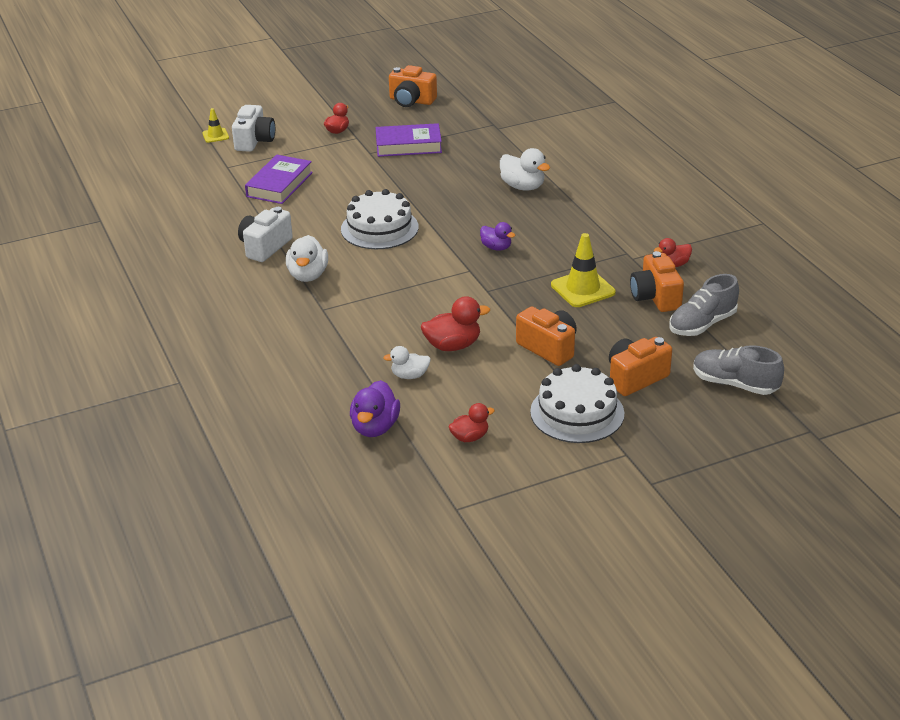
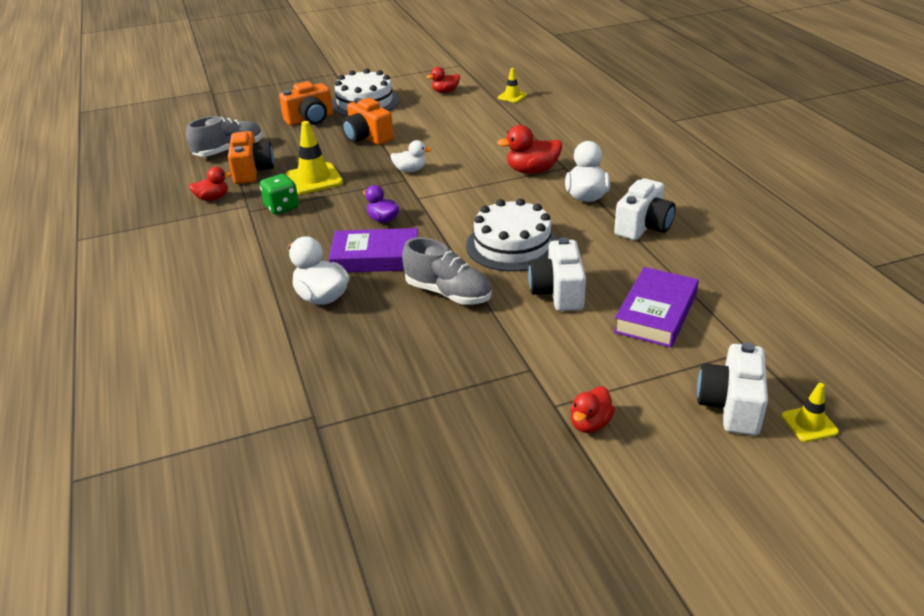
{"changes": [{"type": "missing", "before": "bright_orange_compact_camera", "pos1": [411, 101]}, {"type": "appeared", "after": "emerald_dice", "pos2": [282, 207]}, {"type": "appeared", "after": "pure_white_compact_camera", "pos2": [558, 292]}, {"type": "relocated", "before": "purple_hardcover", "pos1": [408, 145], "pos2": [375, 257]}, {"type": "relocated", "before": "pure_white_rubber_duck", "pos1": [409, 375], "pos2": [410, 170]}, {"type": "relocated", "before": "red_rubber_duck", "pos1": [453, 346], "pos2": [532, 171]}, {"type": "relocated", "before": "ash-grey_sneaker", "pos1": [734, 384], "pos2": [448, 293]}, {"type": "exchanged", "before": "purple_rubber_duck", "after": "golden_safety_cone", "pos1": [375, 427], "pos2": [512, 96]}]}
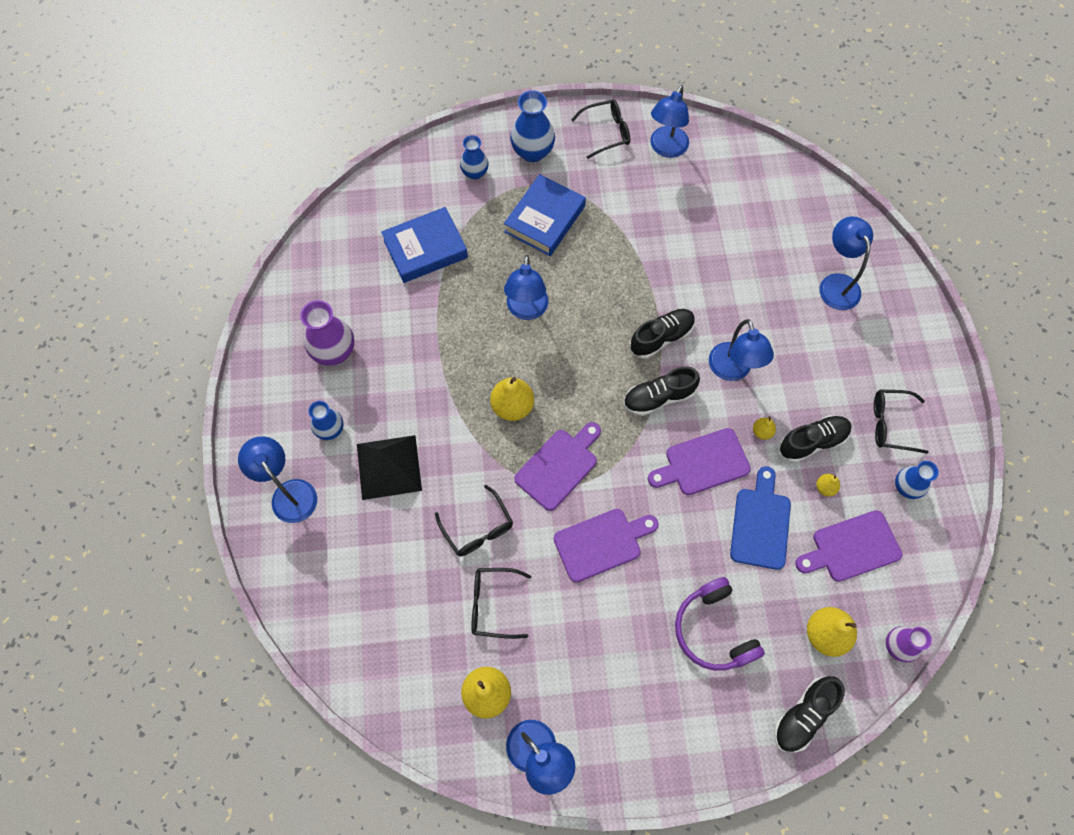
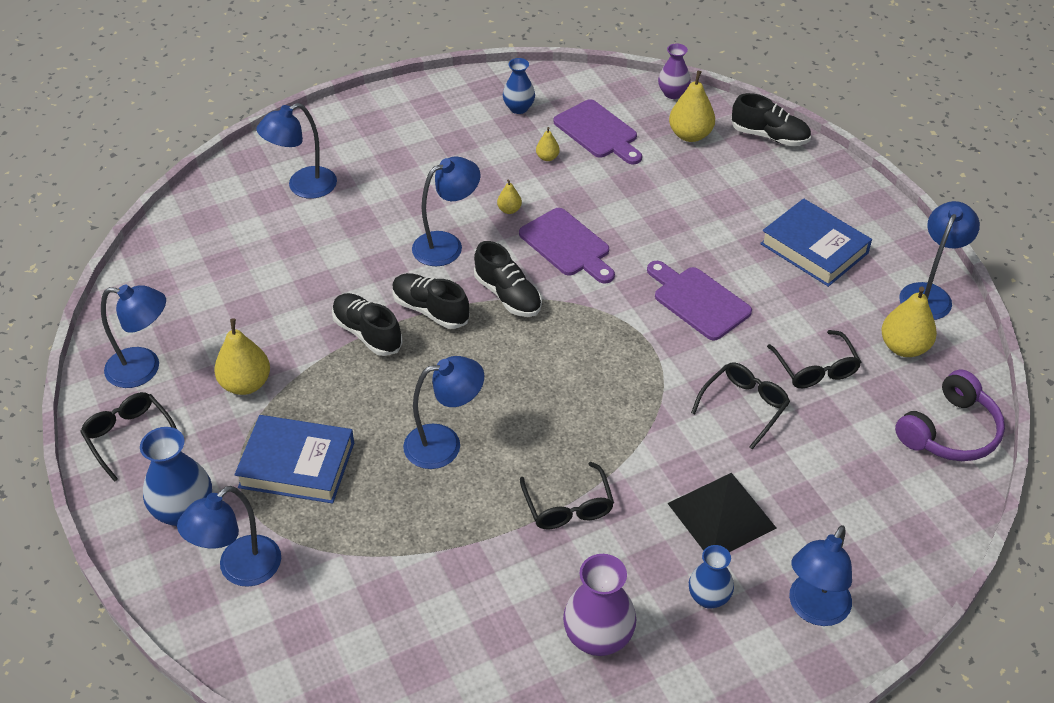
{"changes": [{"type": "missing", "before": "purple_cutting_board", "pos1": [559, 466]}, {"type": "missing", "before": "cobalt_cutting_board", "pos1": [760, 523]}, {"type": "relocated", "before": "cobalt_hardcover", "pos1": [425, 249], "pos2": [814, 248]}, {"type": "relocated", "before": "golden_pear", "pos1": [512, 406], "pos2": [246, 384]}, {"type": "relocated", "before": "purple_headset", "pos1": [713, 630], "pos2": [950, 431]}, {"type": "relocated", "before": "black_sneaker", "pos1": [812, 442], "pos2": [367, 333]}, {"type": "relocated", "before": "black_spectacles", "pos1": [890, 424], "pos2": [568, 506]}, {"type": "exchanged", "before": "cobalt_flower_vase", "after": "cobalt_lamp", "pos1": [475, 173], "pos2": [240, 570]}]}
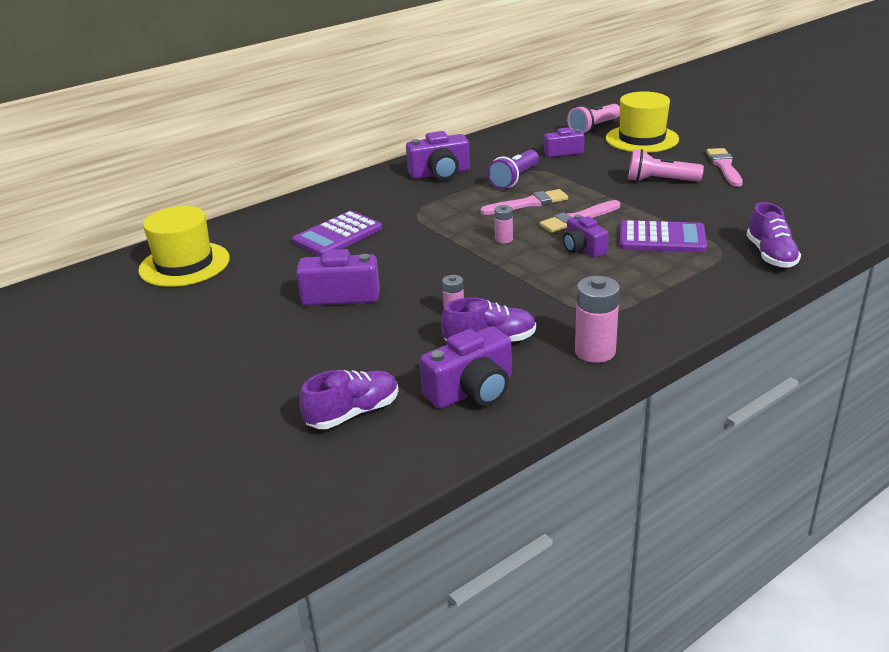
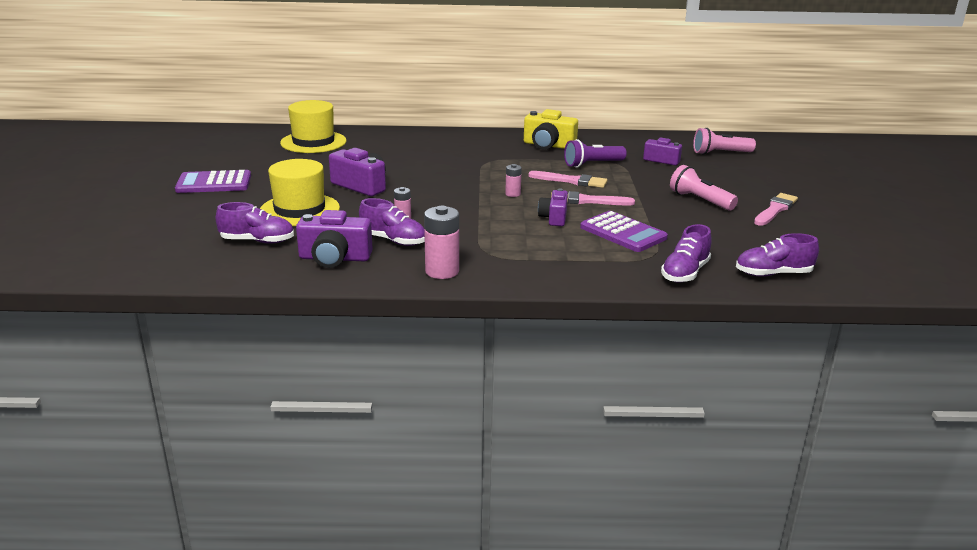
{"changes": [{"type": "appeared", "after": "purple_sneaker", "pos2": [773, 274]}, {"type": "relocated", "before": "purple_pocket_calculator", "pos1": [337, 235], "pos2": [214, 183]}, {"type": "relocated", "before": "golden_top_hat", "pos1": [642, 139], "pos2": [299, 210]}, {"type": "colour", "before": "purple_compact_camera", "after": "golden_compact_camera", "pos1": [440, 173], "pos2": [548, 145]}]}
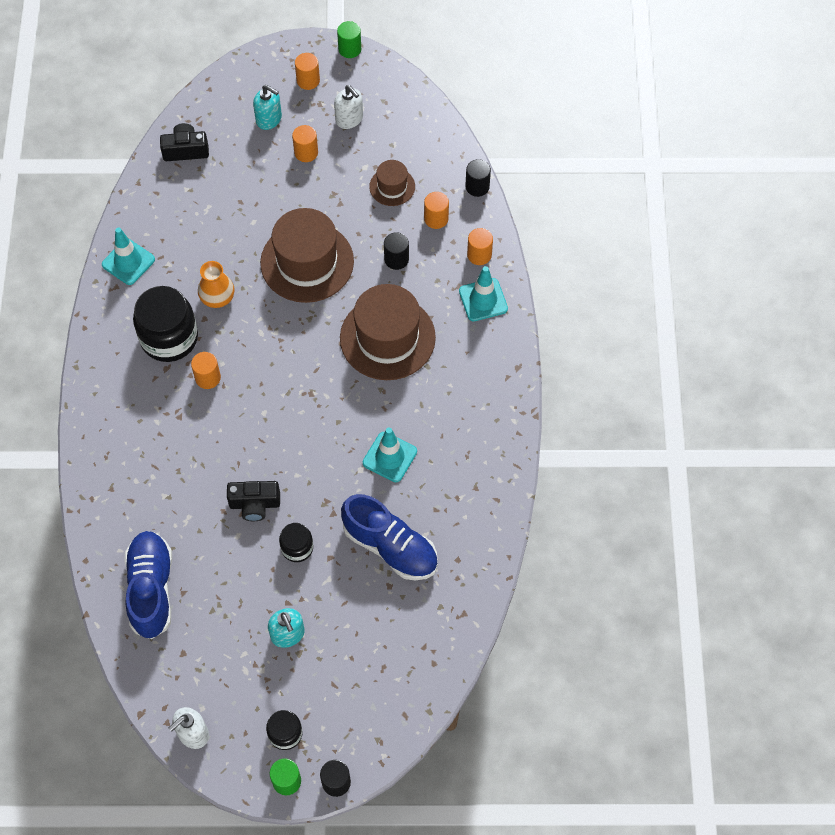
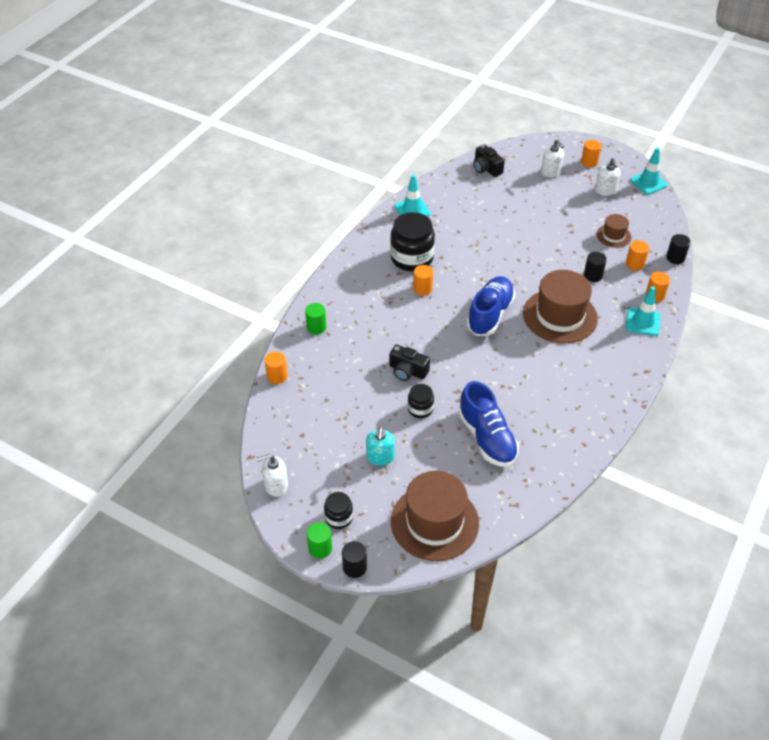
{"changes": [{"type": "missing", "before": "bright_orange_flower_vase", "pos1": [217, 297]}, {"type": "relocated", "before": "cobalt_sneaker", "pos1": [151, 589], "pos2": [490, 314]}, {"type": "relocated", "before": "dark_brown_top_hat", "pos1": [307, 262], "pos2": [434, 522]}, {"type": "relocated", "before": "bright_orange_cylinder", "pos1": [306, 152], "pos2": [277, 376]}, {"type": "relocated", "before": "emerald_cylinder", "pos1": [349, 49], "pos2": [316, 327]}, {"type": "relocated", "before": "turquoise_safety_cone", "pos1": [389, 457], "pos2": [648, 183]}, {"type": "colour", "before": "turquoise_soap_dispenser", "after": "pure_white_soap_dispenser", "pos1": [269, 119], "pos2": [551, 172]}, {"type": "spun", "before": "black_compact_camera", "pos1": [186, 150], "pos2": [486, 168], "turn": -150}]}
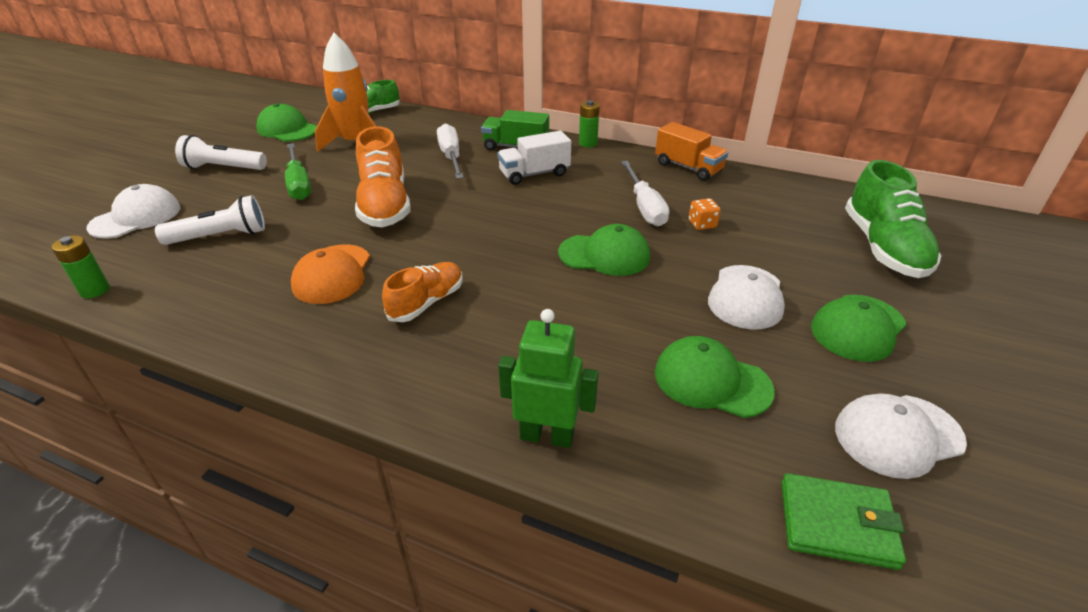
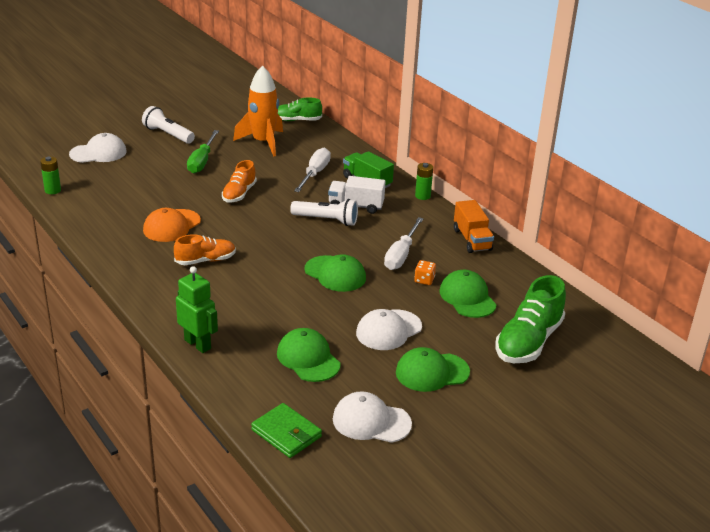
{"changes": [{"type": "relocated", "before": "pure_white_flashlight", "pos1": [220, 236], "pos2": [326, 220]}, {"type": "relocated", "before": "emerald_peaked_cap", "pos1": [287, 129], "pos2": [467, 297]}, {"type": "size", "before": "bright_orange_sneaker", "pos1": [385, 205], "pos2": [239, 194], "scale": 0.61}]}
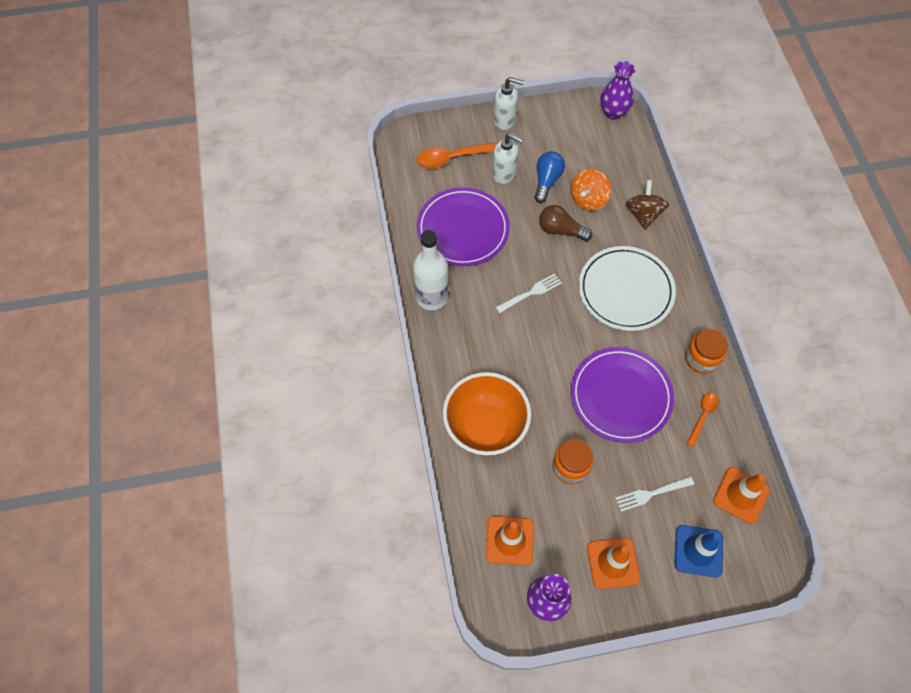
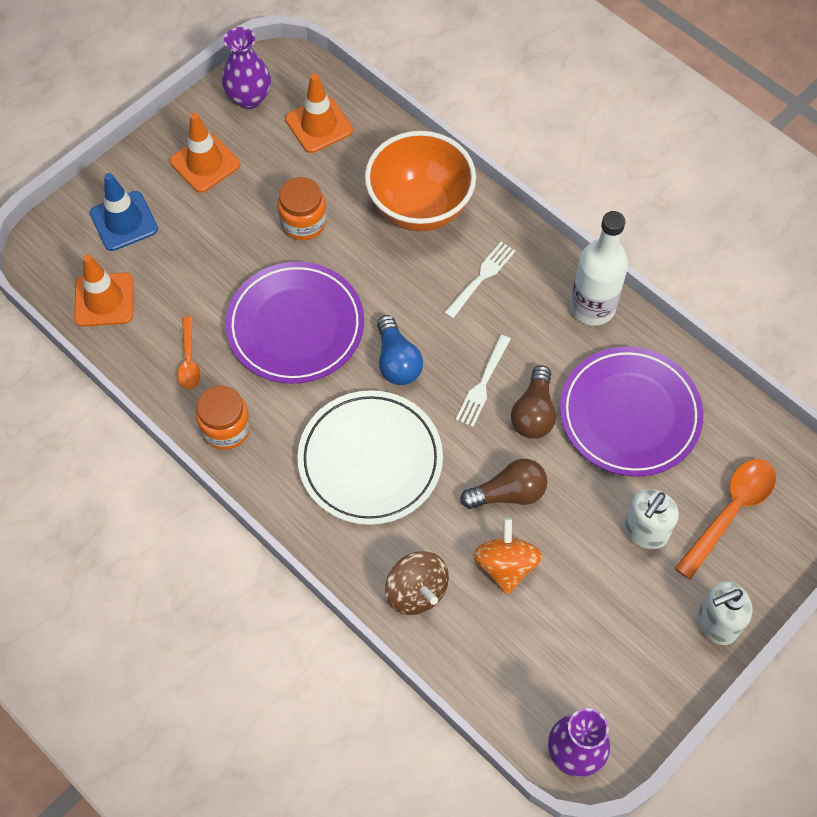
{"changes": [{"type": "appeared", "after": "dark_brown_light_bulb", "pos2": [534, 413]}, {"type": "relocated", "before": "cobalt_light_bulb", "pos1": [547, 181], "pos2": [397, 361]}, {"type": "relocated", "before": "pure_white_dinner_fork", "pos1": [651, 493], "pos2": [481, 278]}, {"type": "spun", "before": "pure_white_soap_dispenser", "pos1": [504, 174], "pos2": [645, 531], "turn": -45}]}
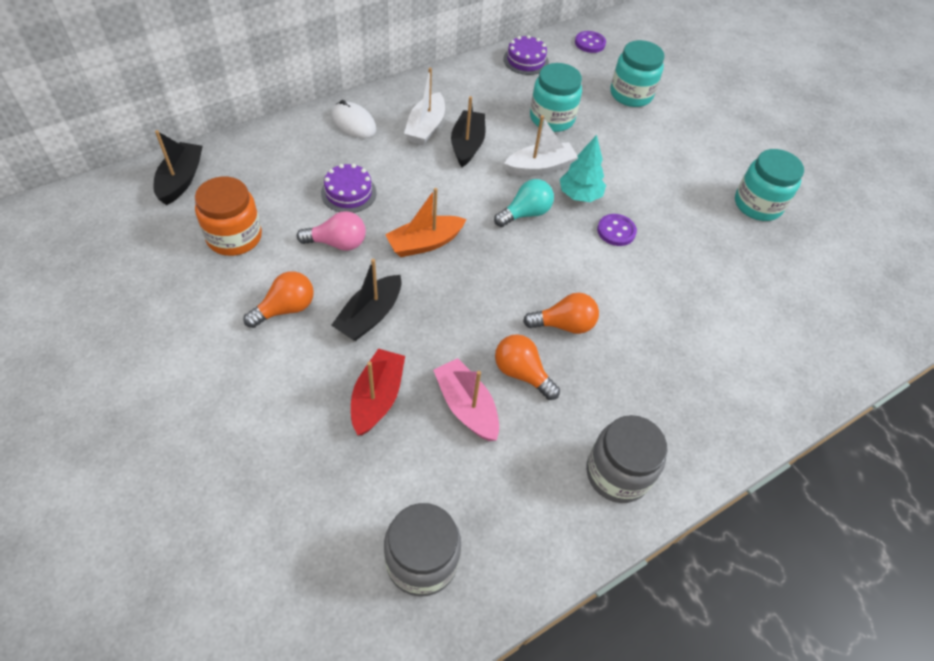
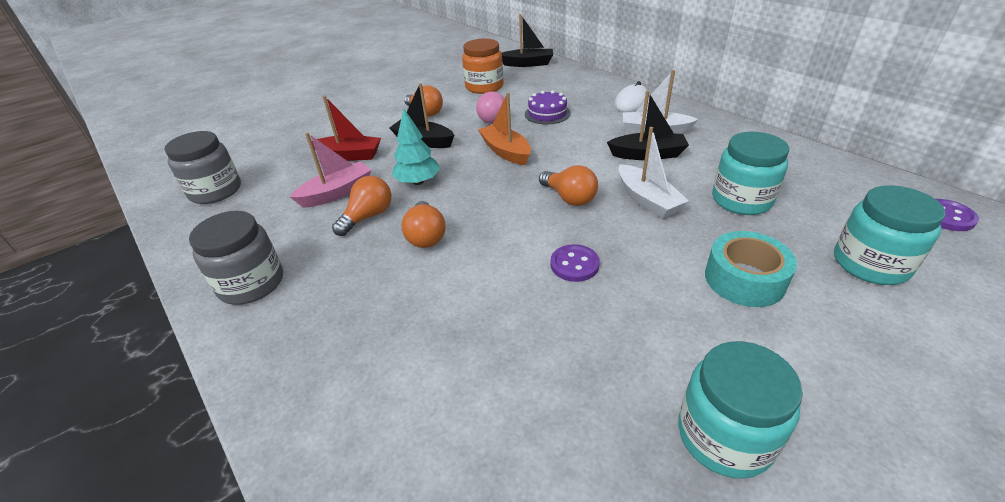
{"changes": [{"type": "missing", "before": "purple_gateau", "pos1": [526, 60]}, {"type": "appeared", "after": "turquoise_roll_of_tape", "pos2": [744, 279]}, {"type": "relocated", "before": "turquoise_toy_tree", "pos1": [579, 195], "pos2": [418, 182]}, {"type": "colour", "before": "turquoise_light_bulb", "after": "bright_orange_light_bulb", "pos1": [525, 213], "pos2": [569, 198]}]}
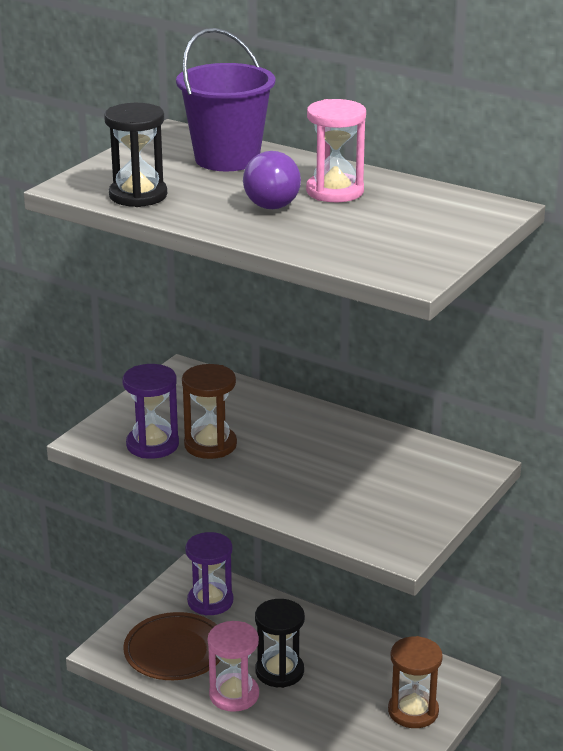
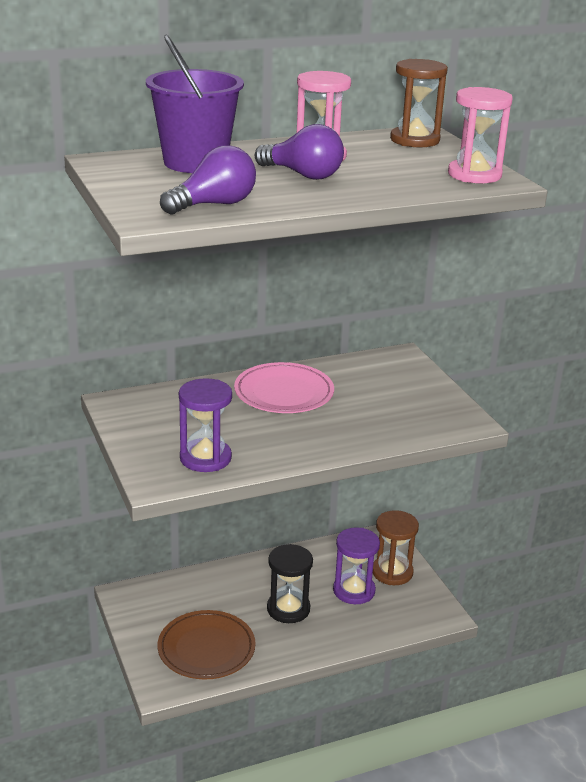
{"changes": [{"type": "appeared", "after": "rosy_flat_dish", "pos2": [284, 393]}, {"type": "relocated", "before": "dark_brown_hourglass", "pos1": [210, 445], "pos2": [414, 140]}, {"type": "relocated", "before": "purple_hourglass", "pos1": [210, 601], "pos2": [354, 590]}, {"type": "relocated", "before": "rosy_hourglass", "pos1": [234, 695], "pos2": [474, 175]}, {"type": "exchanged", "before": "black_hourglass", "after": "purple_light_bulb", "pos1": [138, 195], "pos2": [214, 205]}]}
